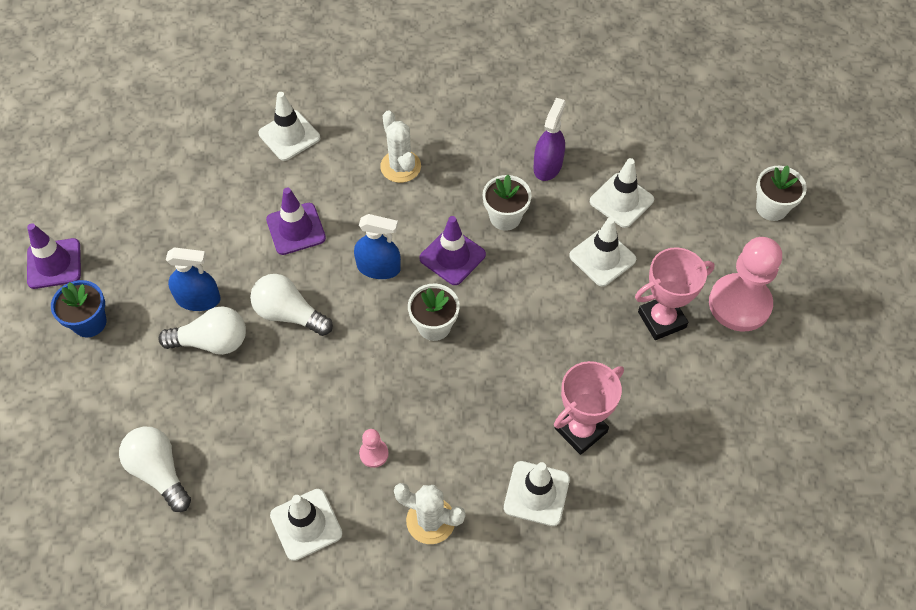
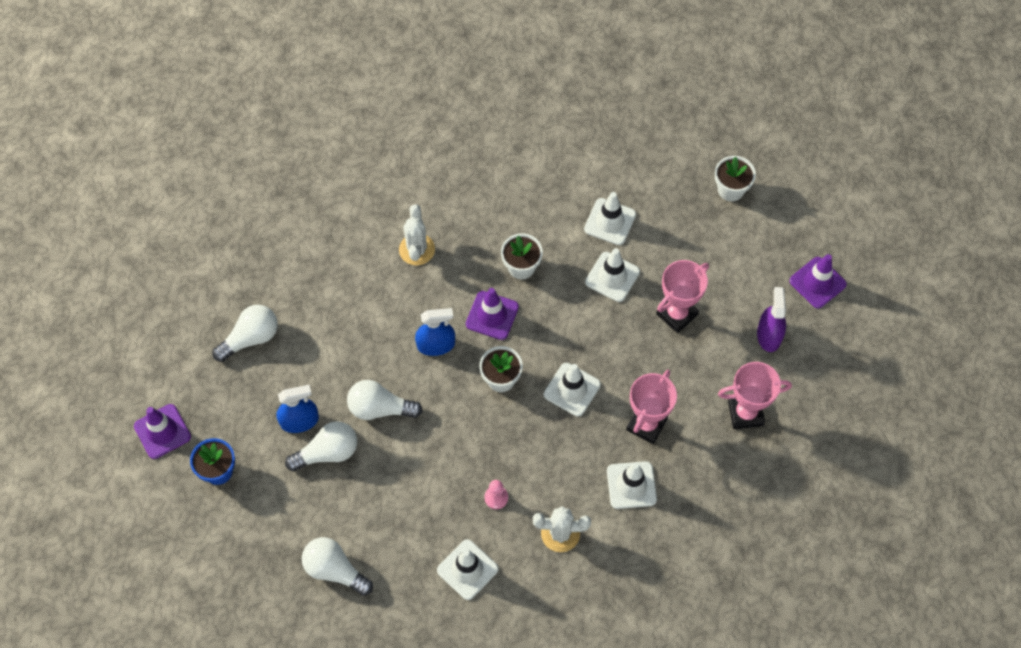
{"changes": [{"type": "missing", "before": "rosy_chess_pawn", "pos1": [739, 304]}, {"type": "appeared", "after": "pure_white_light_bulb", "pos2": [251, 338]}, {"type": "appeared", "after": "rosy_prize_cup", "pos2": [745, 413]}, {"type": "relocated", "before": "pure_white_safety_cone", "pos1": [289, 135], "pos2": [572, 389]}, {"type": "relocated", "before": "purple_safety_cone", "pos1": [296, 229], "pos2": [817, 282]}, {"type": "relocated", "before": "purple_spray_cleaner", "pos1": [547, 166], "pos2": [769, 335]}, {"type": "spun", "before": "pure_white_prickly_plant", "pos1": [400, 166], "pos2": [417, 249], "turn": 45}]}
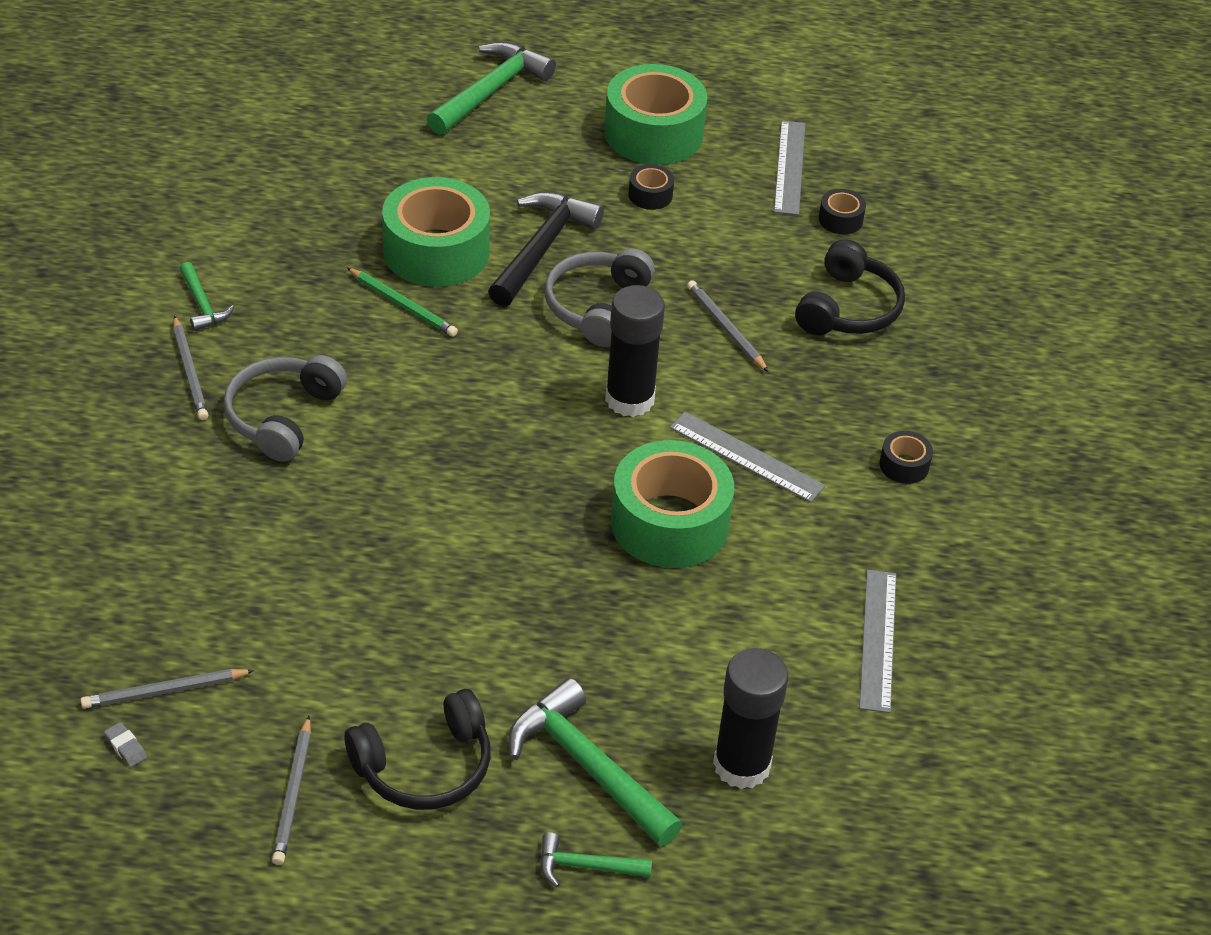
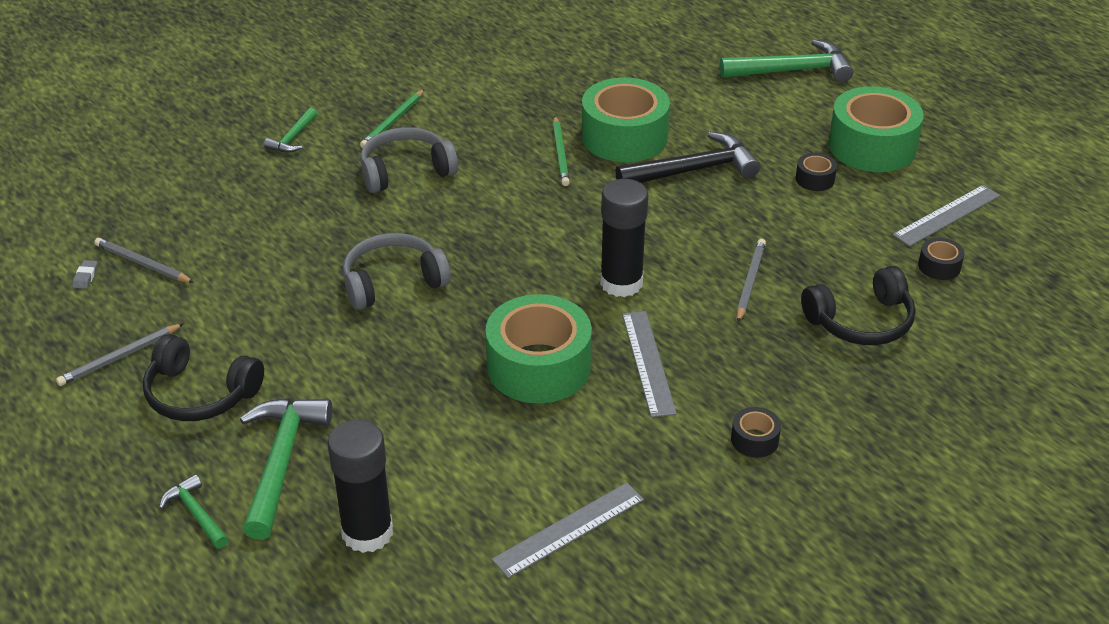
{"changes": [{"type": "relocated", "before": "emerald_claw_hammer", "pos1": [202, 305], "pos2": [293, 138]}, {"type": "relocated", "before": "ash-grey_headset", "pos1": [597, 307], "pos2": [393, 282]}, {"type": "colour", "before": "ash-grey_wooden_pencil", "after": "emerald_wooden_pencil", "pos1": [190, 371], "pos2": [393, 121]}]}
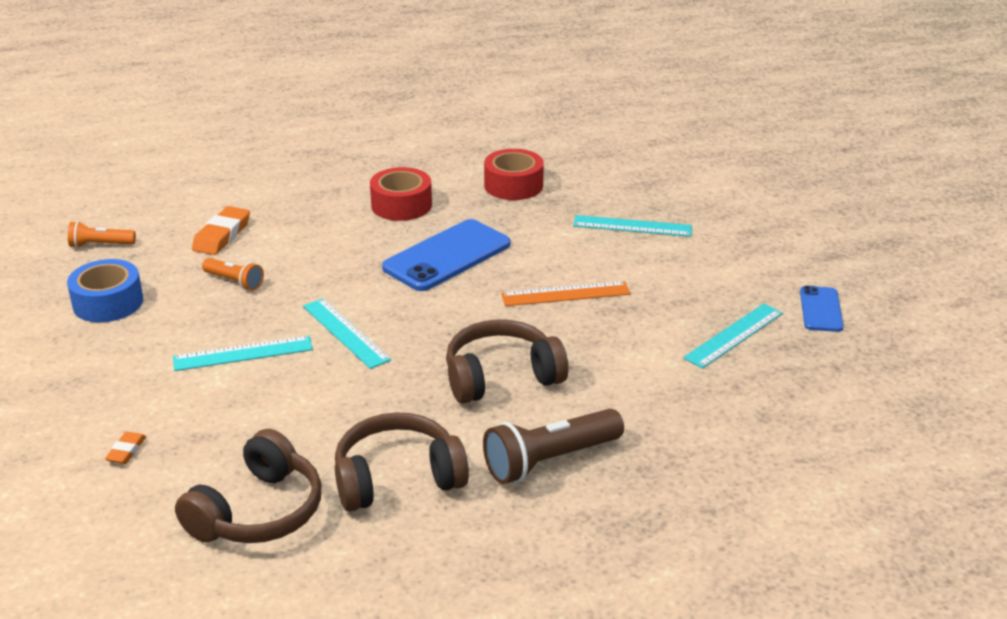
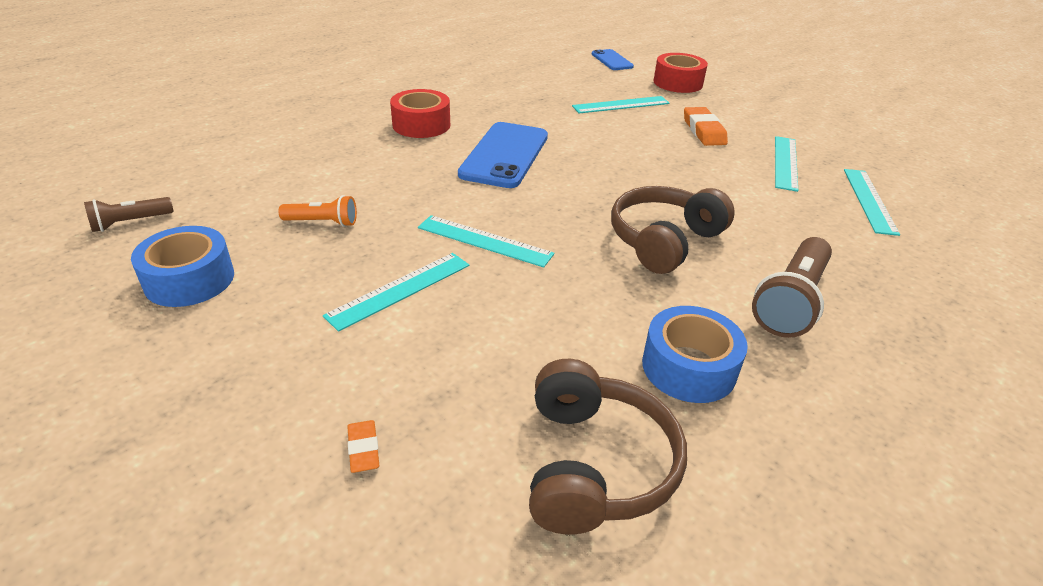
{"changes": [{"type": "missing", "before": "bright_orange_ruler", "pos1": [565, 294]}, {"type": "appeared", "after": "turquoise_ruler", "pos2": [869, 200]}, {"type": "relocated", "before": "bright_orange_gum_eraser", "pos1": [222, 235], "pos2": [703, 131]}, {"type": "relocated", "before": "red_roll_of_tape", "pos1": [513, 185], "pos2": [678, 83]}, {"type": "relocated", "before": "cobalt_mobile_phone", "pos1": [821, 309], "pos2": [612, 60]}, {"type": "exchanged", "before": "dark_brown_headset", "after": "cobalt_roll_of_tape", "pos1": [397, 478], "pos2": [689, 367]}, {"type": "colour", "before": "bright_orange_flashlight", "after": "dark_brown_flashlight", "pos1": [100, 245], "pos2": [130, 223]}]}
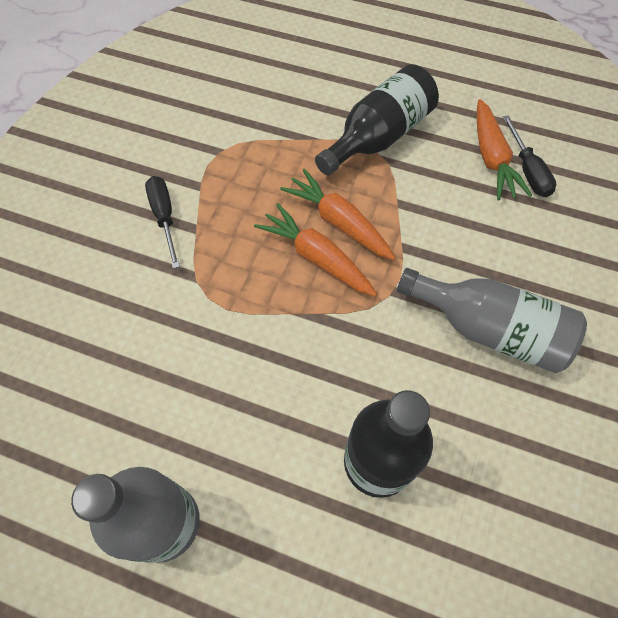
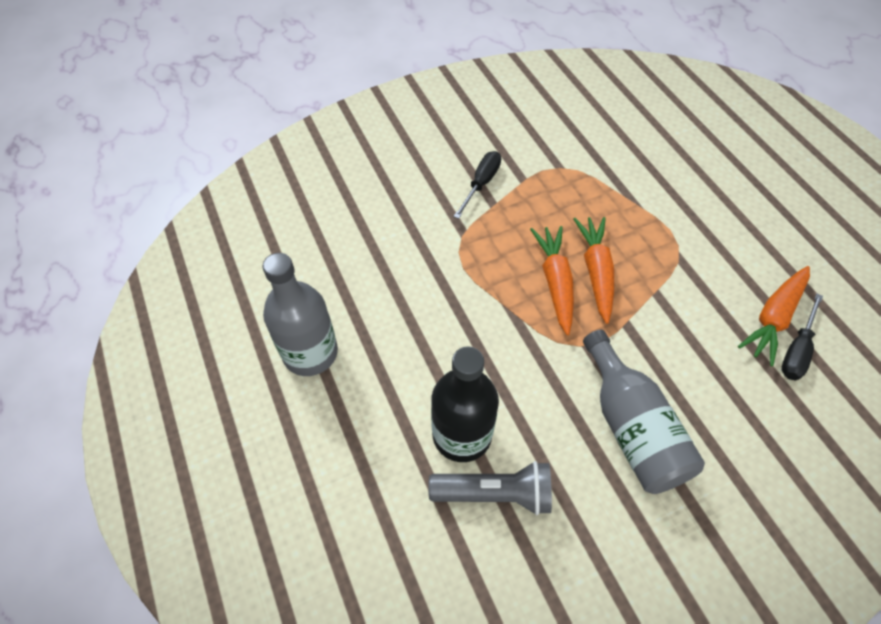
{"changes": [{"type": "missing", "before": "black_drink_bottle", "pos1": [378, 137]}, {"type": "appeared", "after": "ash-grey_flashlight", "pos2": [495, 493]}]}
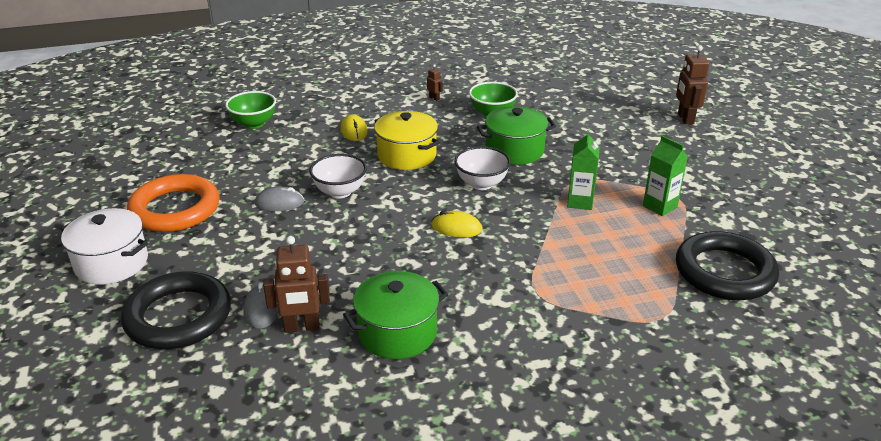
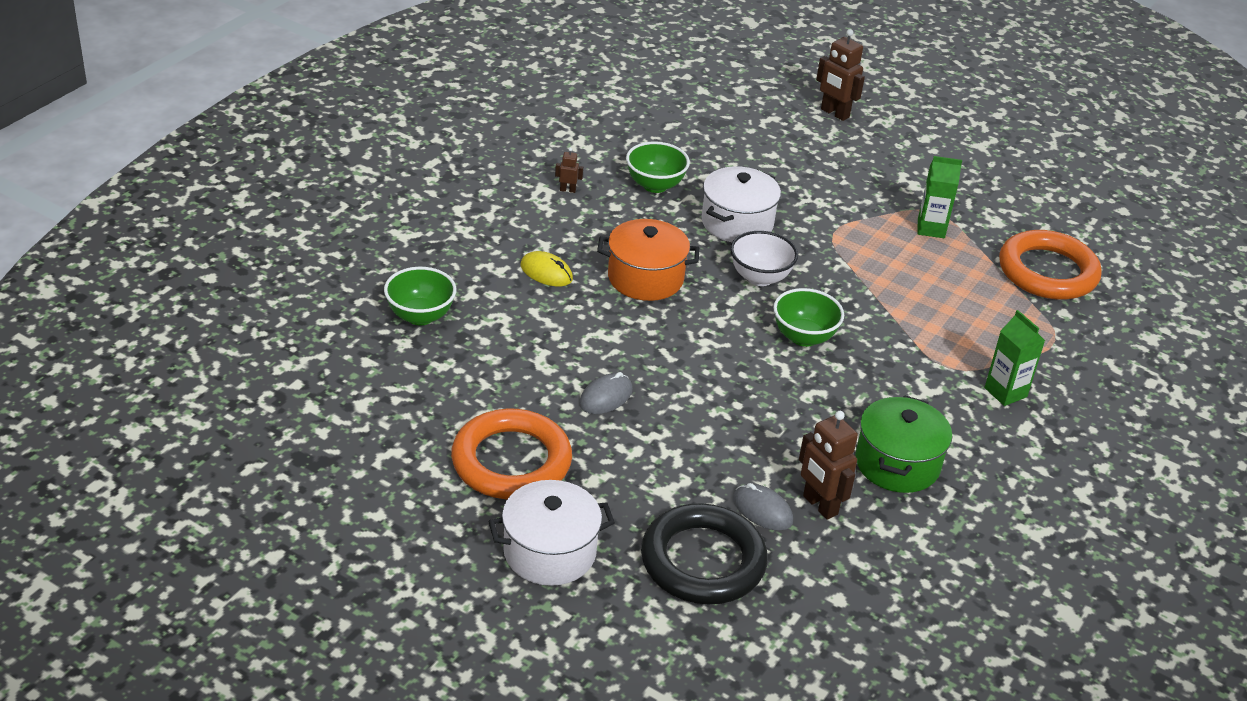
{"changes": [{"type": "missing", "before": "pure_white_serving_bowl", "pos1": [340, 192]}, {"type": "relocated", "before": "emerald_juice_carton", "pos1": [580, 202], "pos2": [1005, 392]}, {"type": "exchanged", "before": "golden_computer_mouse", "after": "emerald_serving_bowl", "pos1": [456, 228], "pos2": [803, 337]}, {"type": "colour", "before": "golden_pot", "after": "bright_orange_pot", "pos1": [407, 155], "pos2": [645, 278]}, {"type": "colour", "before": "emerald_pot", "after": "pure_white_pot", "pos1": [514, 150], "pos2": [737, 223]}, {"type": "colour", "before": "black_hoop", "after": "bright_orange_hoop", "pos1": [724, 272], "pos2": [1047, 272]}, {"type": "spun", "before": "dark_brown_toy_robot", "pos1": [302, 327], "pos2": [819, 505], "turn": 105}]}
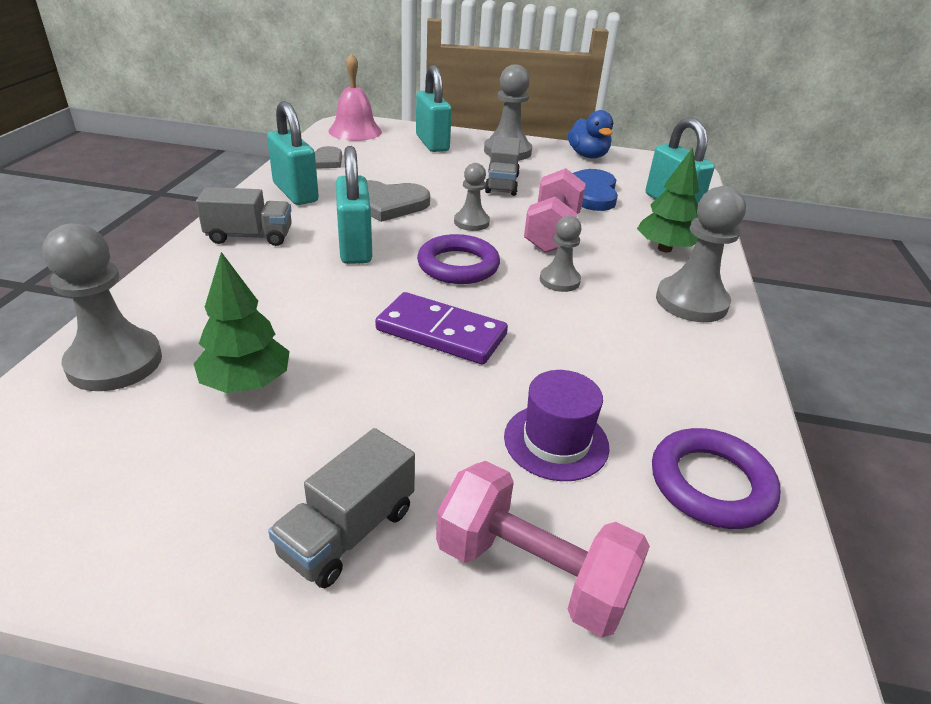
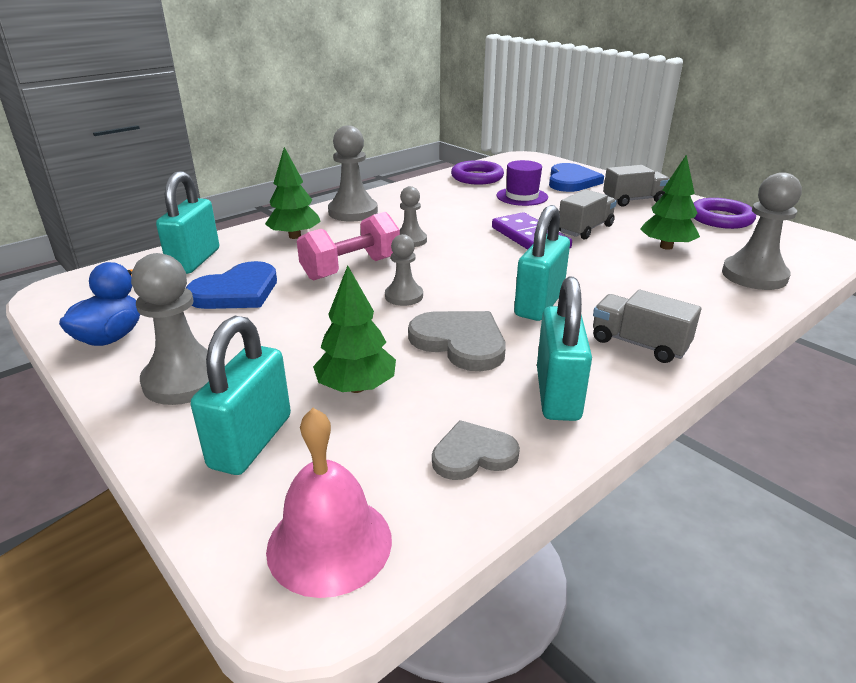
{"changes": [{"type": "appeared", "after": "emerald_toy_tree", "pos2": [356, 387]}, {"type": "relocated", "before": "purple_hoop", "pos1": [458, 265], "pos2": [720, 218]}, {"type": "relocated", "before": "ash-grey_truck", "pos1": [502, 184], "pos2": [585, 229]}, {"type": "exchanged", "before": "rosy_dumbbell", "after": "cobalt_heart_shape", "pos1": [533, 572], "pos2": [571, 181]}]}
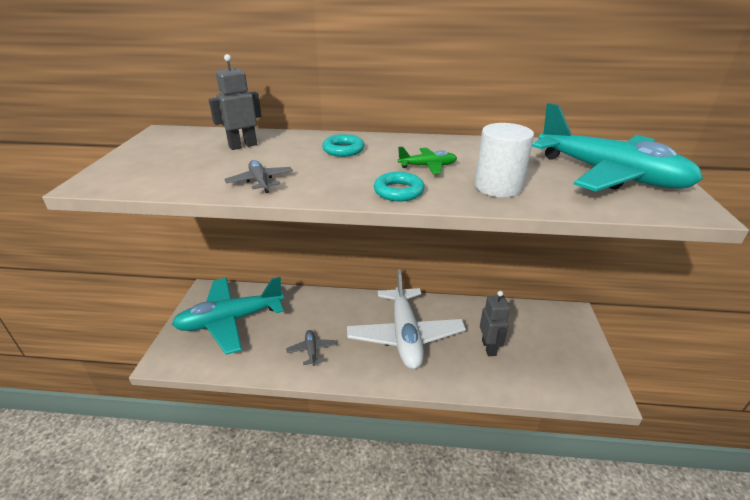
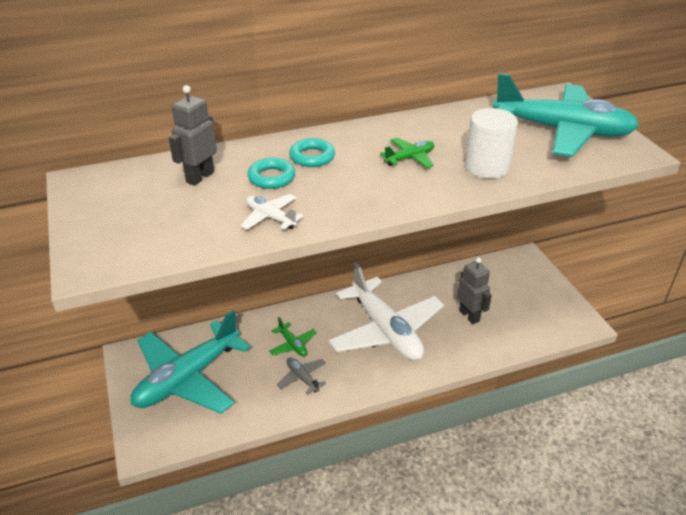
{"changes": [{"type": "appeared", "after": "emerald_plane", "pos2": [292, 344]}, {"type": "relocated", "before": "turquoise_hoop", "pos1": [398, 191], "pos2": [271, 177]}, {"type": "colour", "before": "ash-grey_plane", "after": "pure_white_plane", "pos1": [260, 182], "pos2": [270, 217]}]}
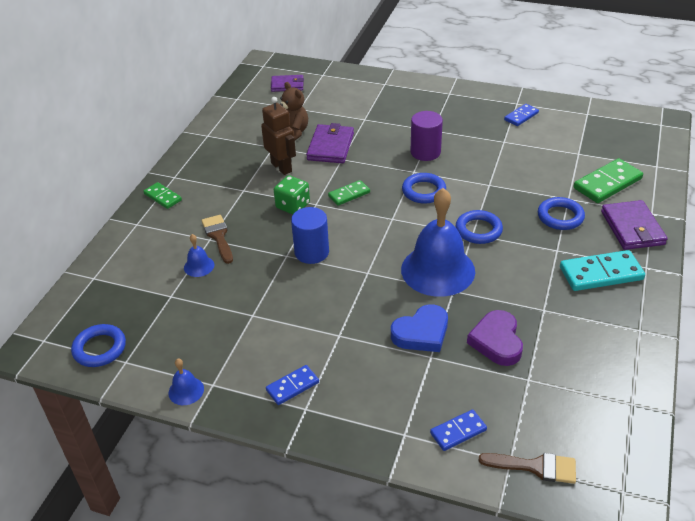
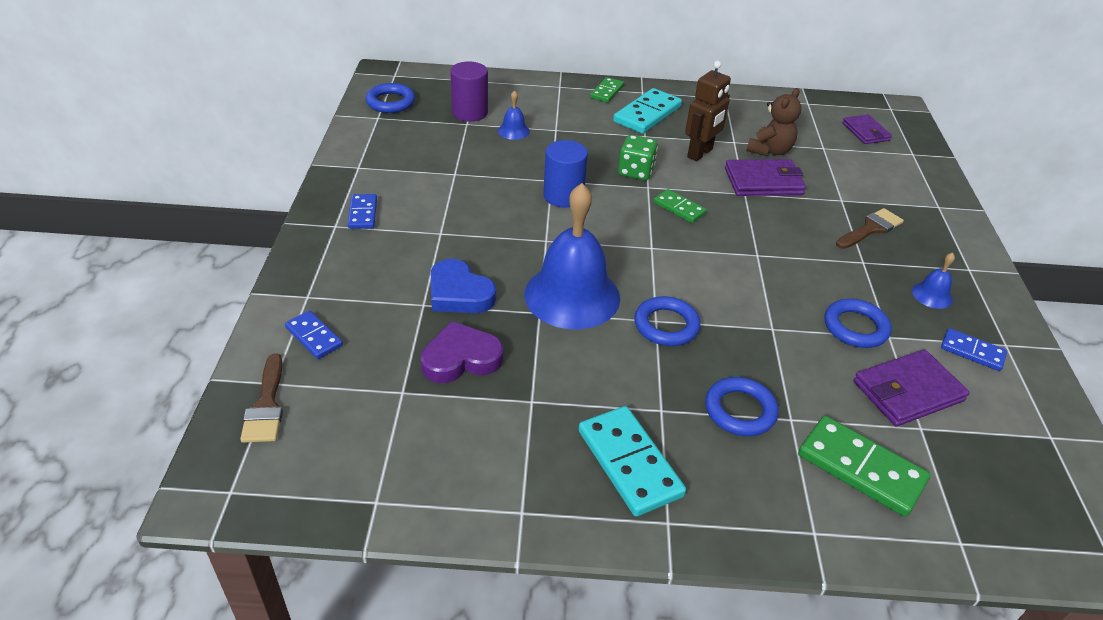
{"changes": [{"type": "appeared", "after": "turquoise_domino_tile", "pos2": [647, 114]}, {"type": "relocated", "before": "cobalt_hand_bell", "pos1": [186, 391], "pos2": [932, 295]}, {"type": "relocated", "before": "dark_brown_paint_brush", "pos1": [218, 236], "pos2": [870, 229]}, {"type": "relocated", "before": "cobalt_hoop", "pos1": [423, 191], "pos2": [855, 327]}, {"type": "relocated", "before": "purple_cylinder", "pos1": [425, 152], "pos2": [470, 113]}, {"type": "relocated", "before": "purple_billfold", "pos1": [632, 228], "pos2": [908, 391]}, {"type": "spun", "before": "cobalt_domino_tile", "pos1": [292, 386], "pos2": [362, 213], "turn": 45}]}
